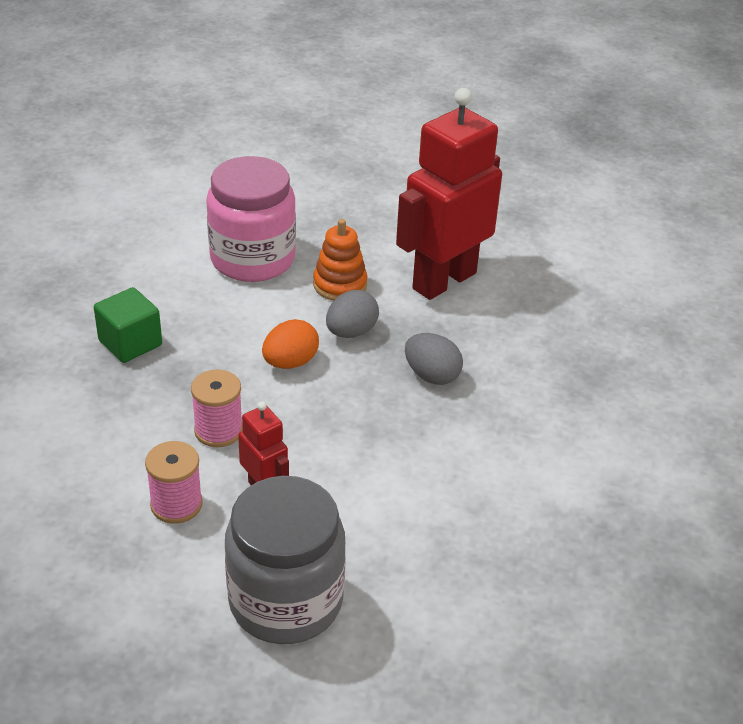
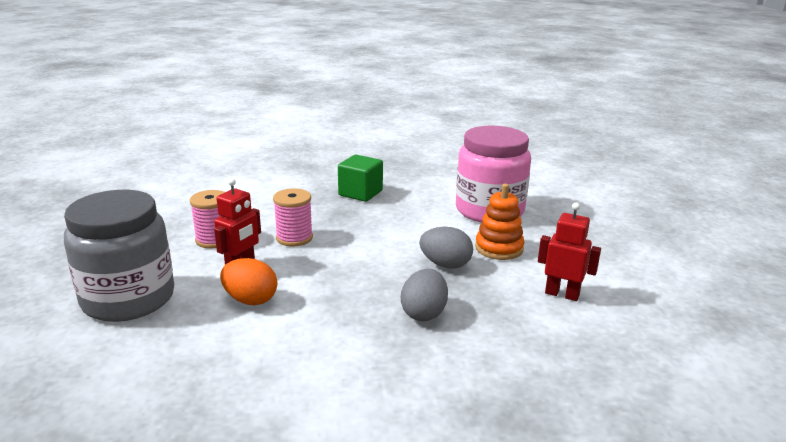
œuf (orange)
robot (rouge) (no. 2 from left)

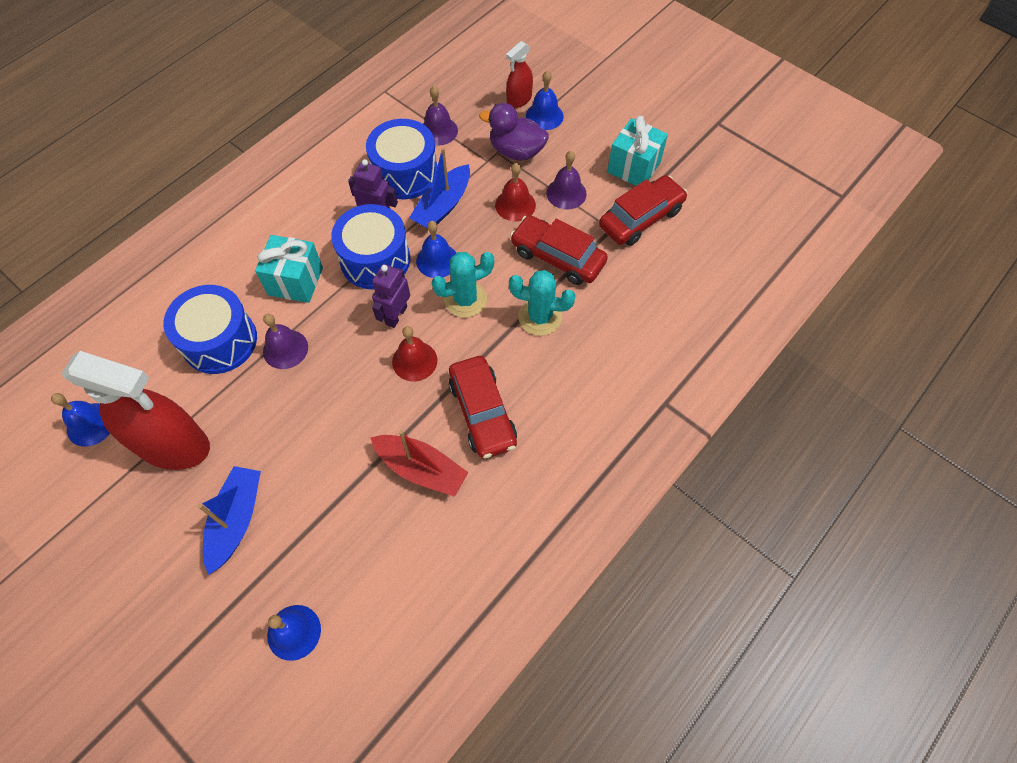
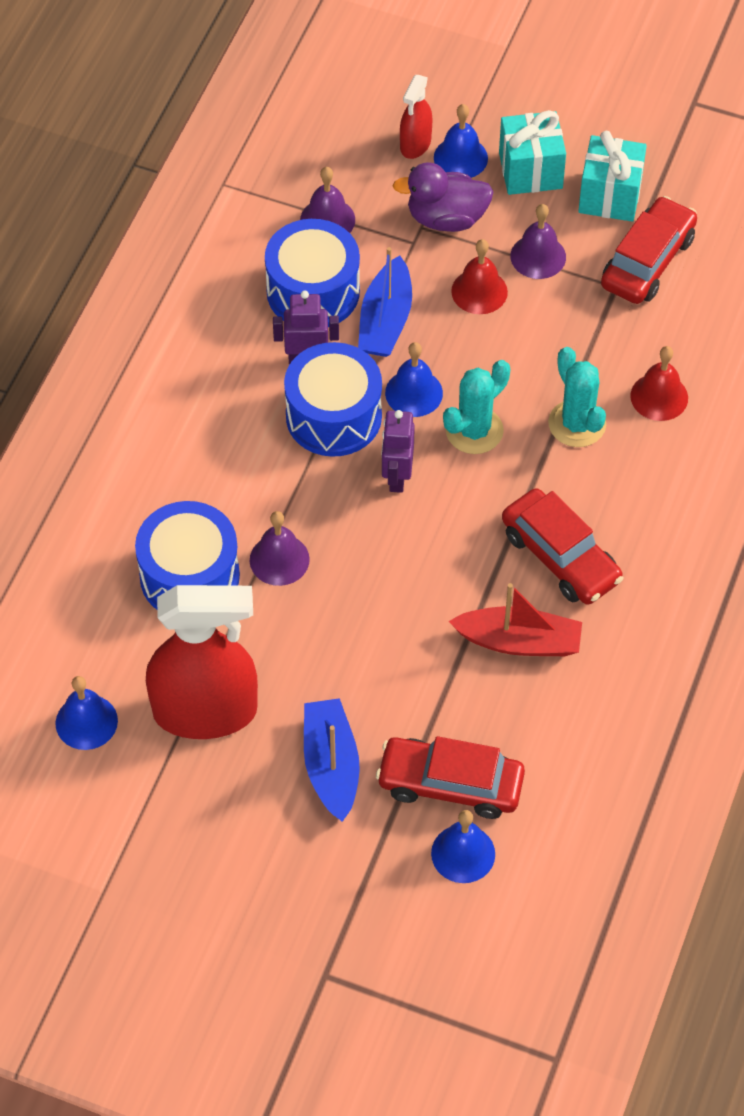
cadeau (turquoise) (no. 1 from left)
cloche (rouge) (no. 2 from left)
cactus (turquoise) (no. 2 from left)
voiture (rouge) (no. 1 from left)

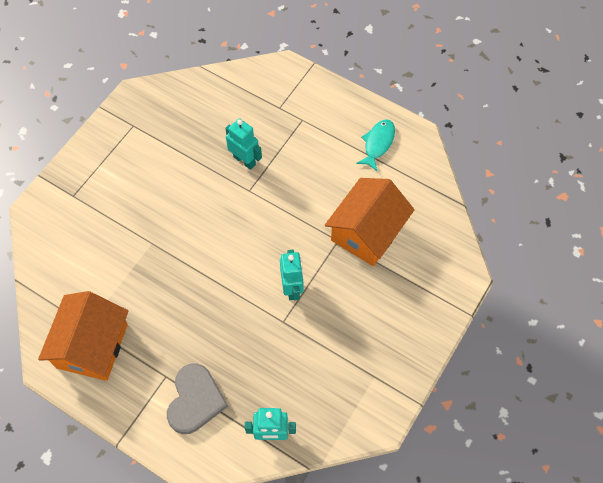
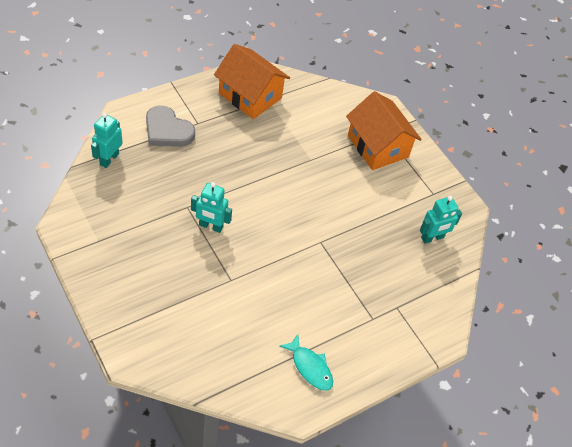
robot (turquoise) (no. 3 from left)
maison (orange) (no. 2 from left)

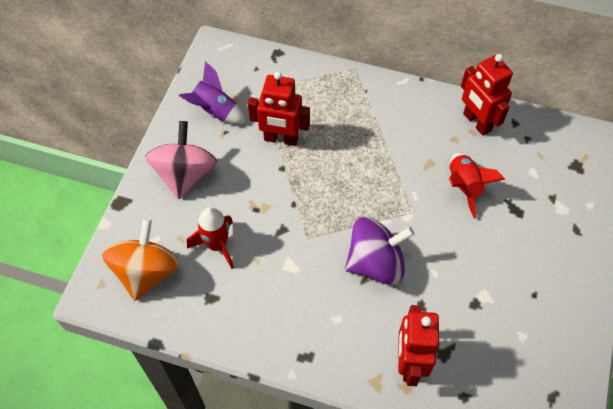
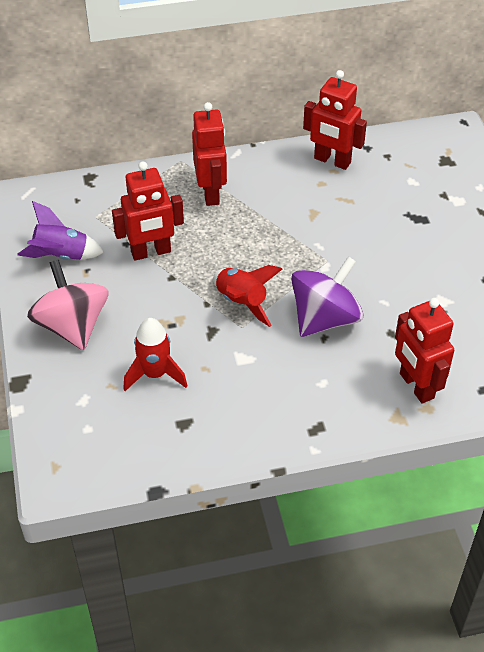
toupie (orange)
fusée (rouge) (no. 2 from left)
robot (rouge) (no. 2 from left)

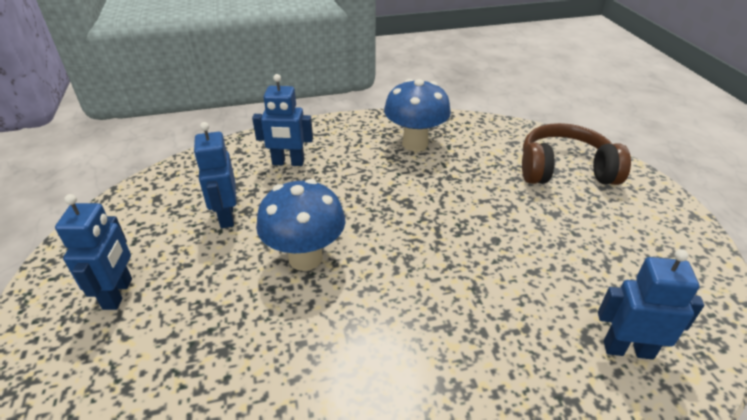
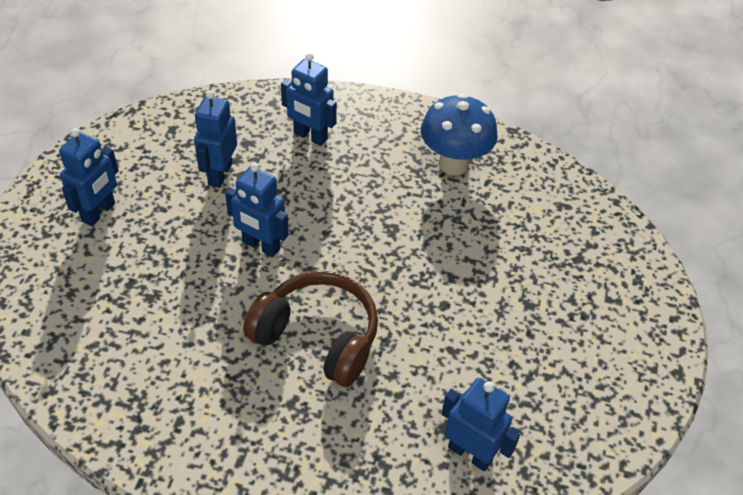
robot (bleu) (no. 3 from left)
casque audio (marron)

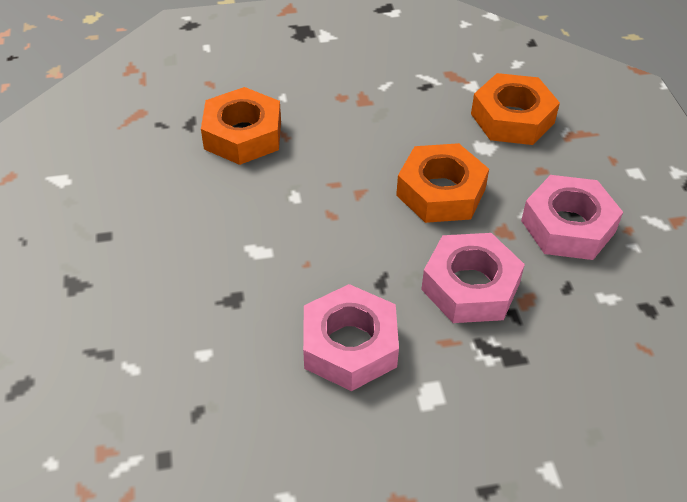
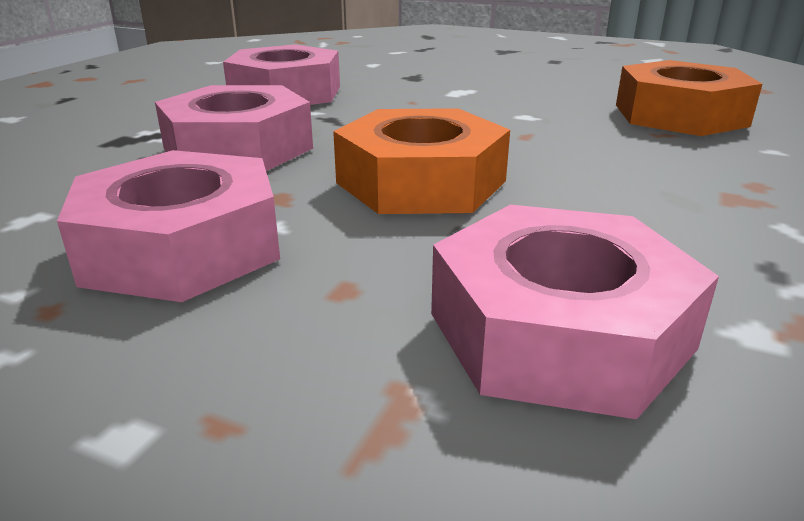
écrou (rose) (no. 4 from left)

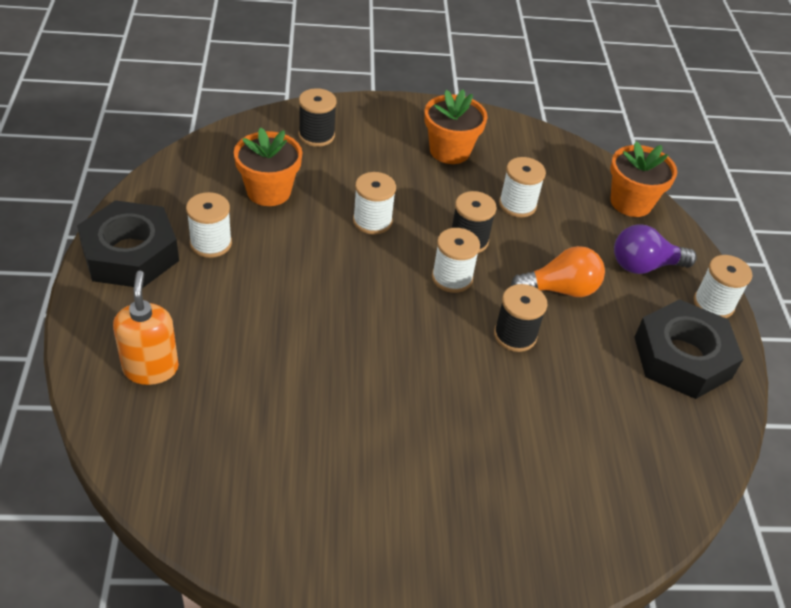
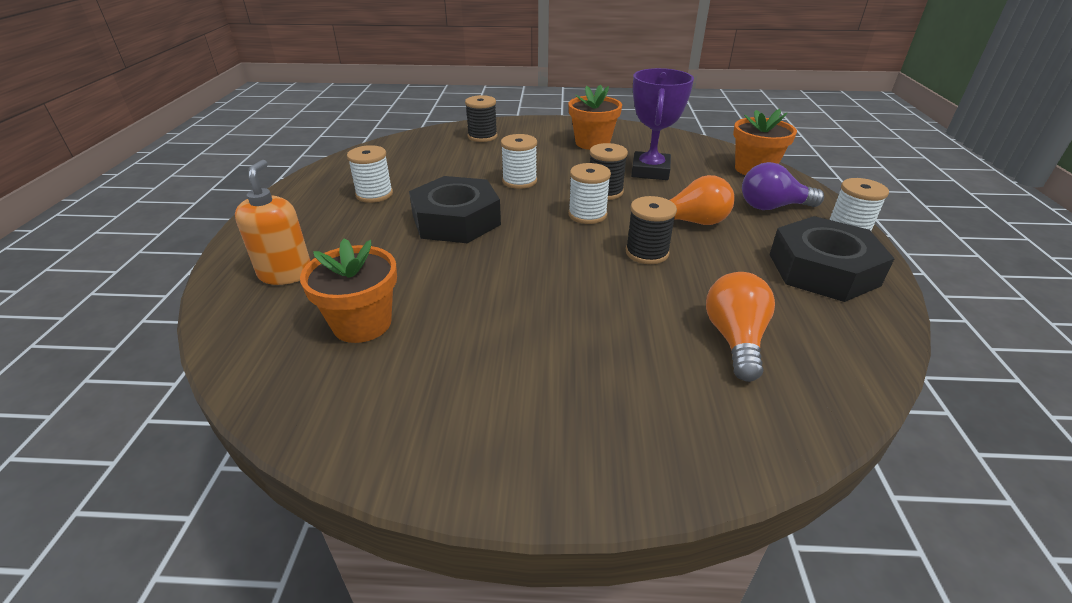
écrou (noir) (no. 1 from left)
pot de fleurs (orange) (no. 1 from left)
trophée (violet)
ampoule (orange) (no. 2 from left)

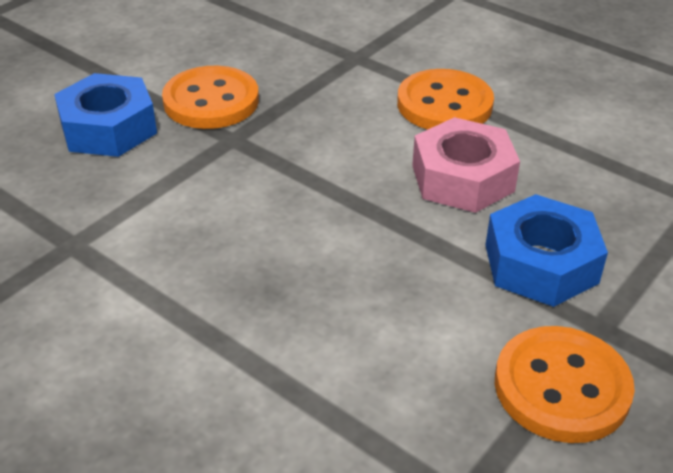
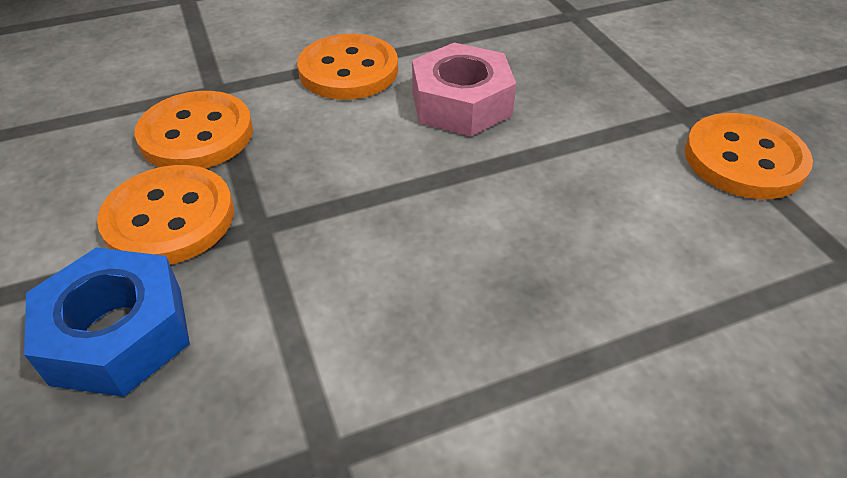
écrou (bleu) (no. 2 from left in the first image)
bouton (orange) (no. 2 from left)

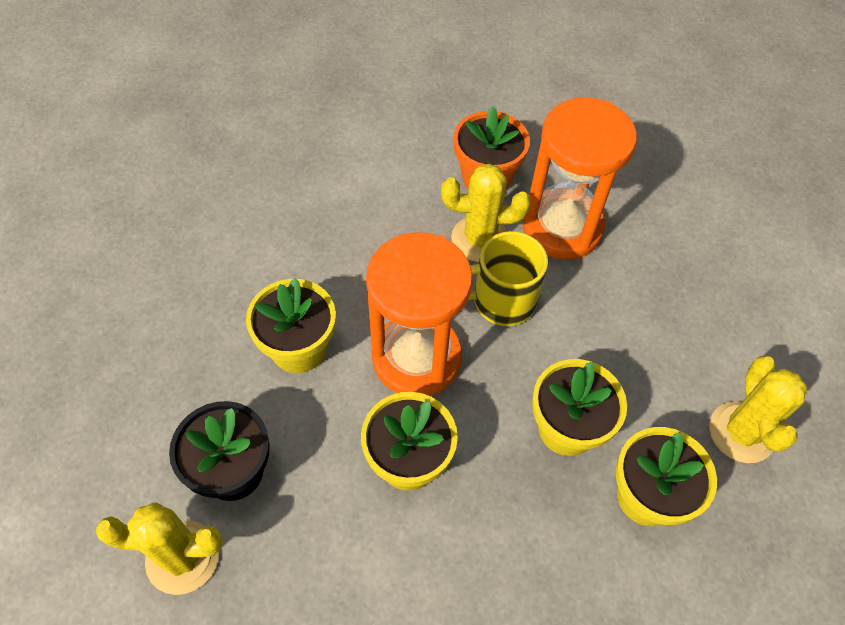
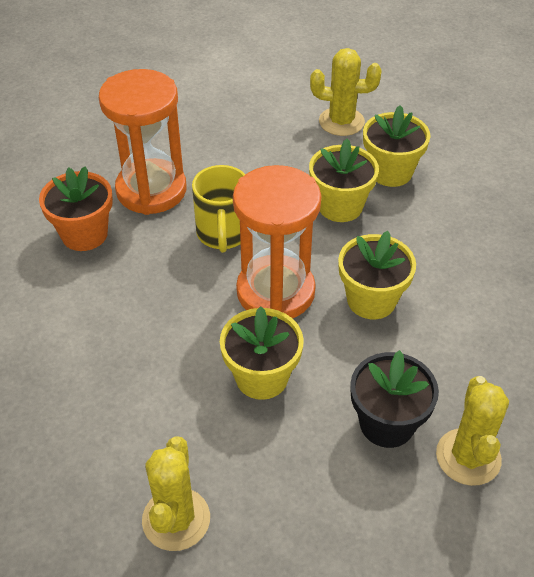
cactus (jaune) (no. 1 from left)

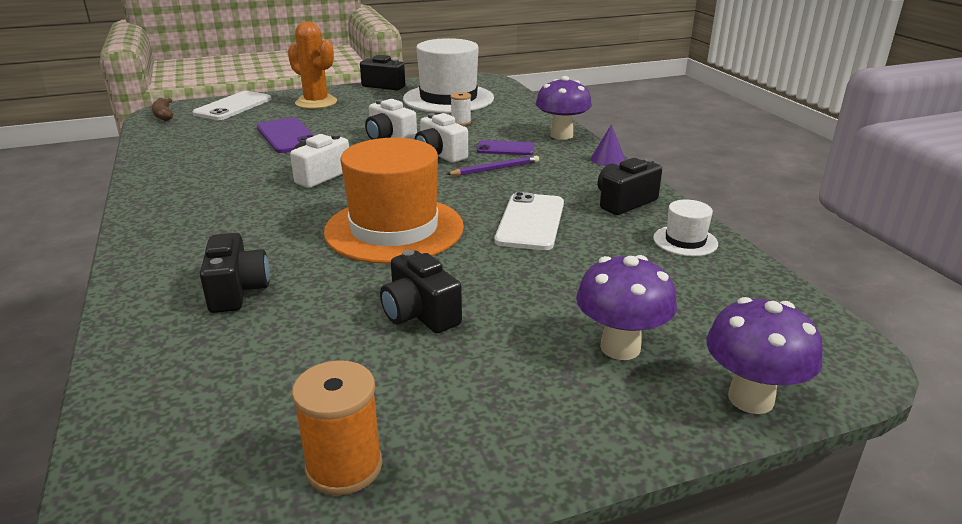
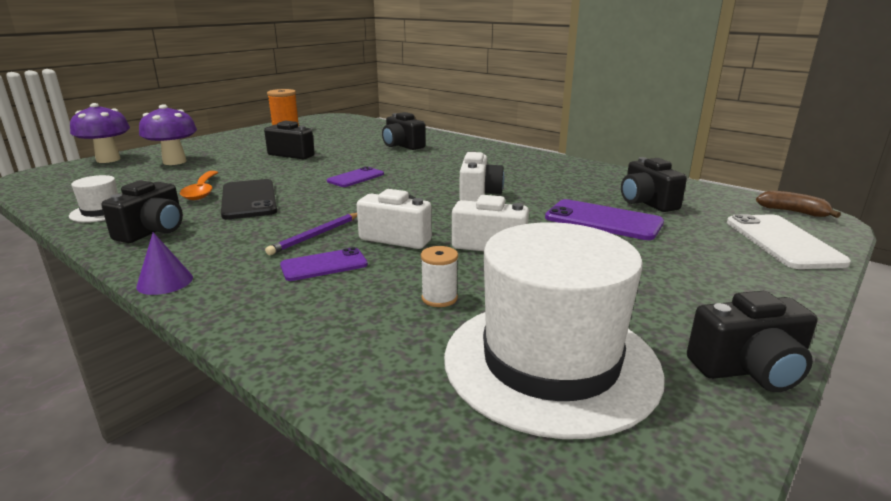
cactus (orange)
téléphone (violet) (no. 2 from left)
téléphone (noir)
champignon (violet) (no. 1 from left in the first image)
cuillère (orange)
appareil photo (noir) (no. 4 from left)

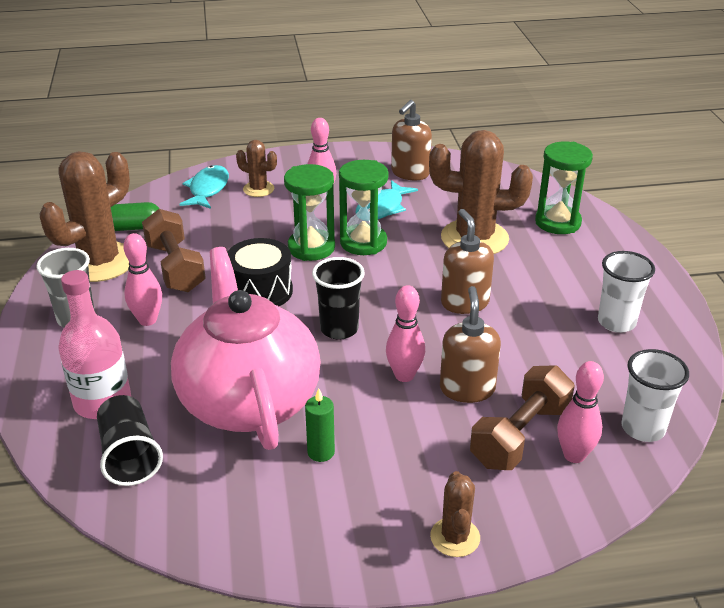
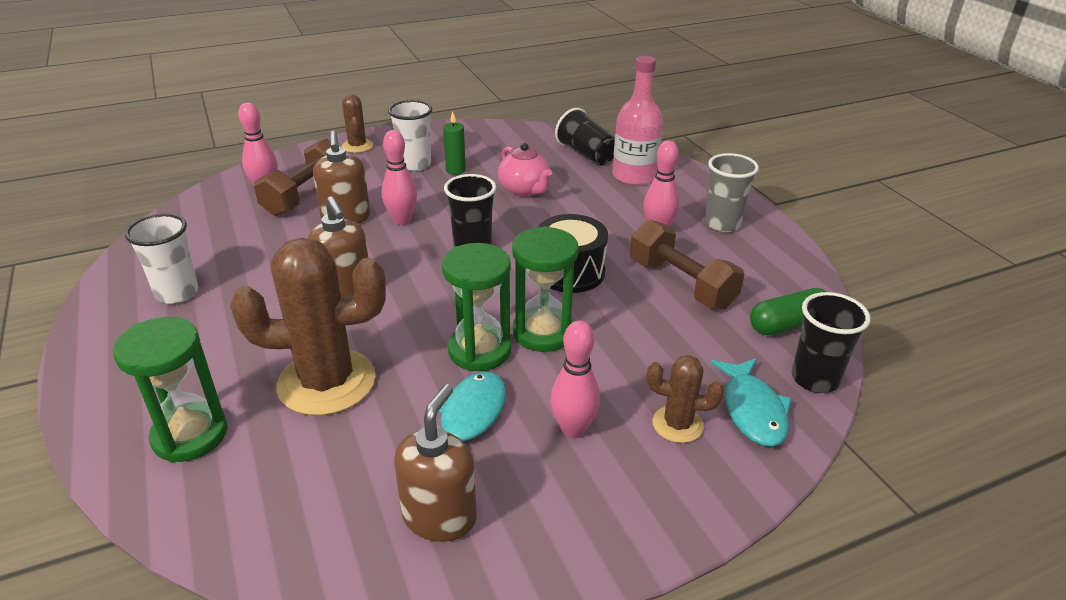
cactus (marron) (no. 1 from left in the first image)
théière (rose)
gobelet (blanc) (no. 2 from left)
gobelet (noir) (no. 3 from left)

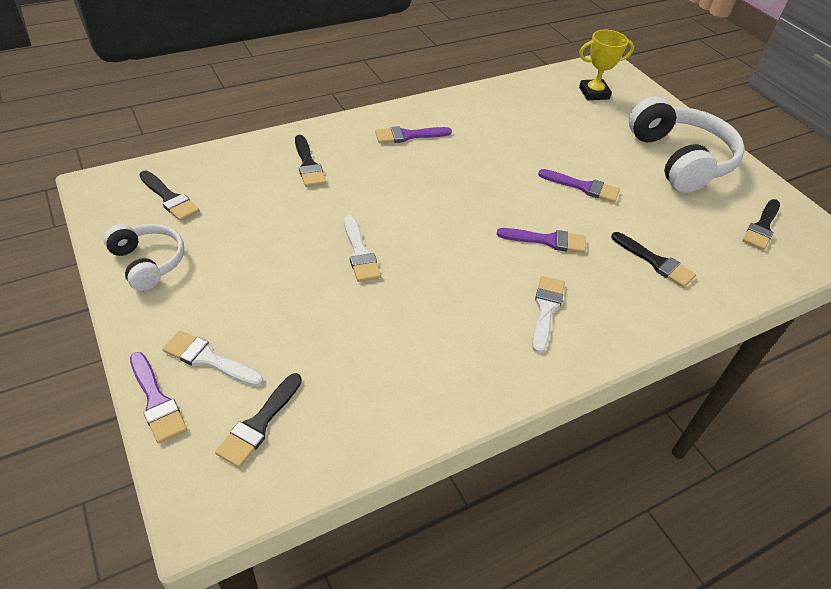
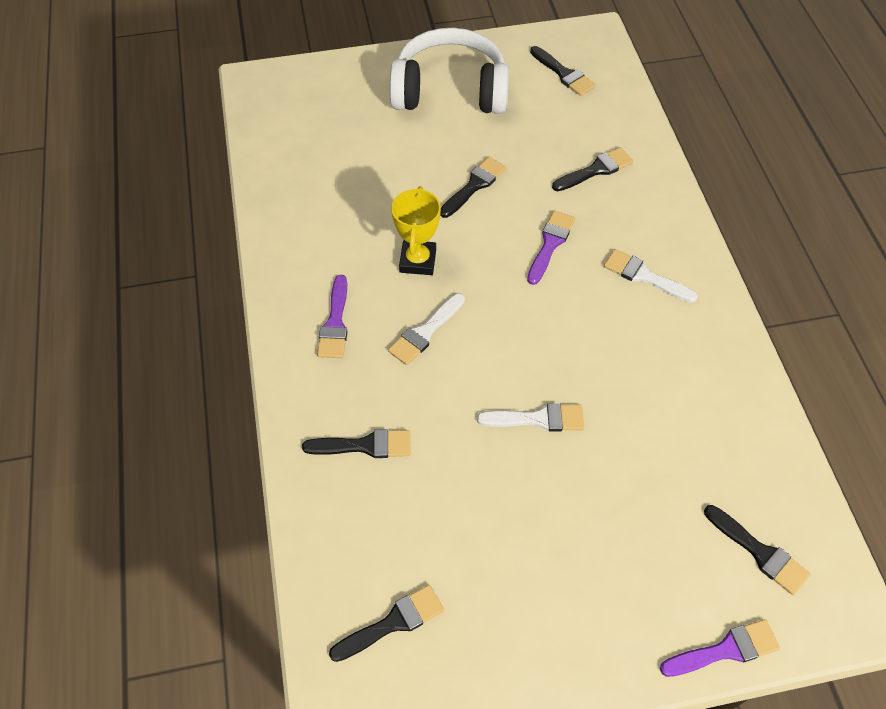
casque audio (blanc) (no. 1 from left in the first image)
pinceau (blanc) (no. 1 from left)
pinceau (noir) (no. 3 from left)
trophée (jaune)

